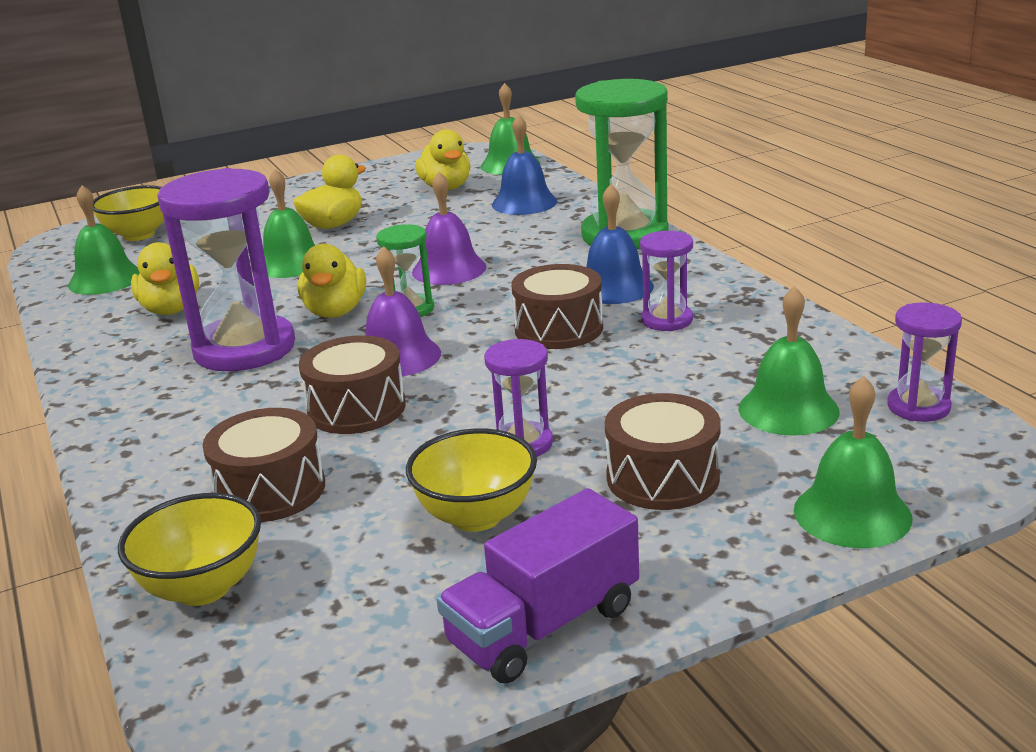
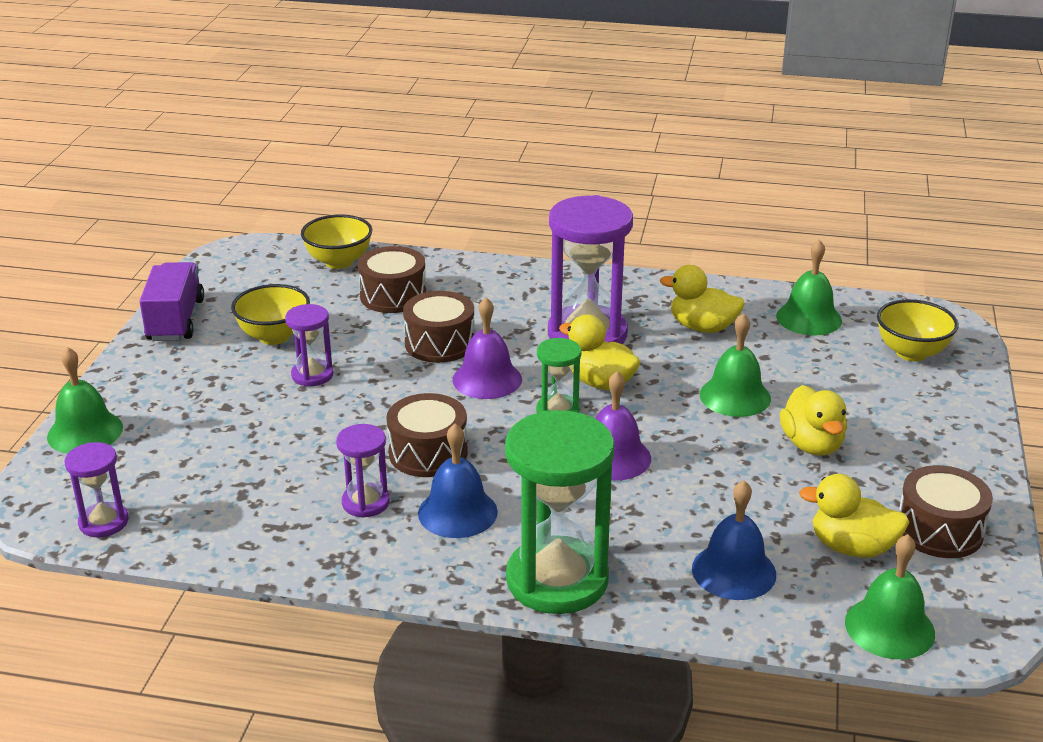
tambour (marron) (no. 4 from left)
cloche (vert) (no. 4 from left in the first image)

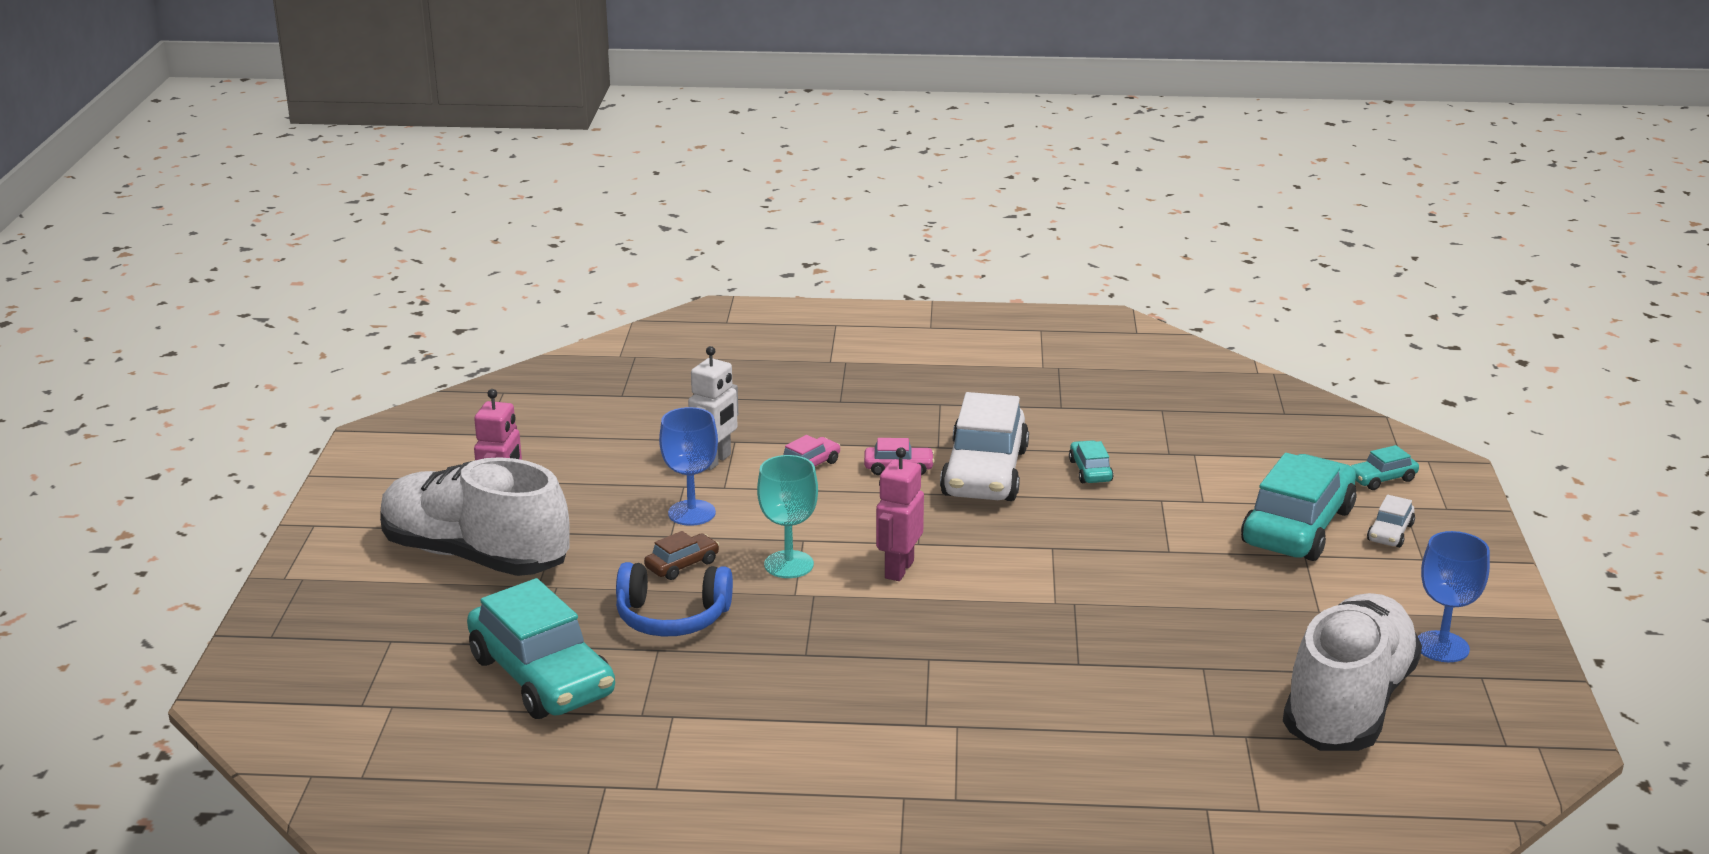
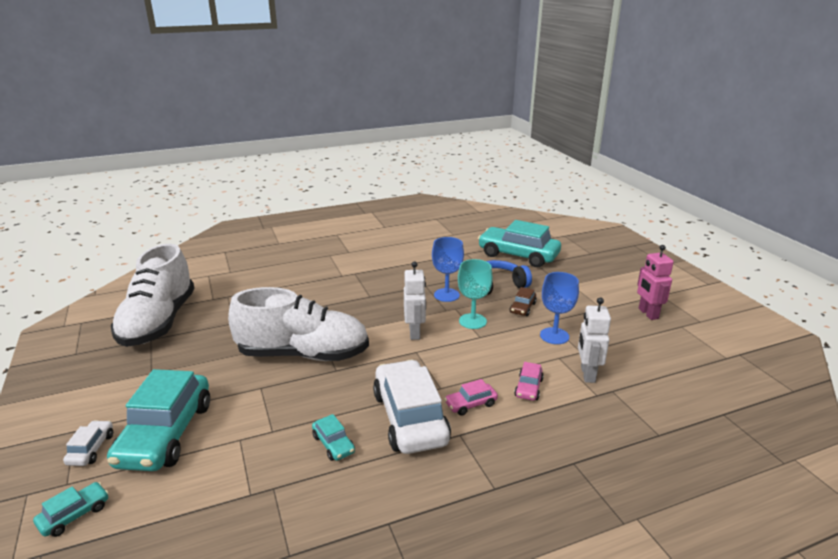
chaussure (blanc) (no. 2 from left)
robot (blanc) (no. 1 from left)
verre à pied (bleu) (no. 1 from left)

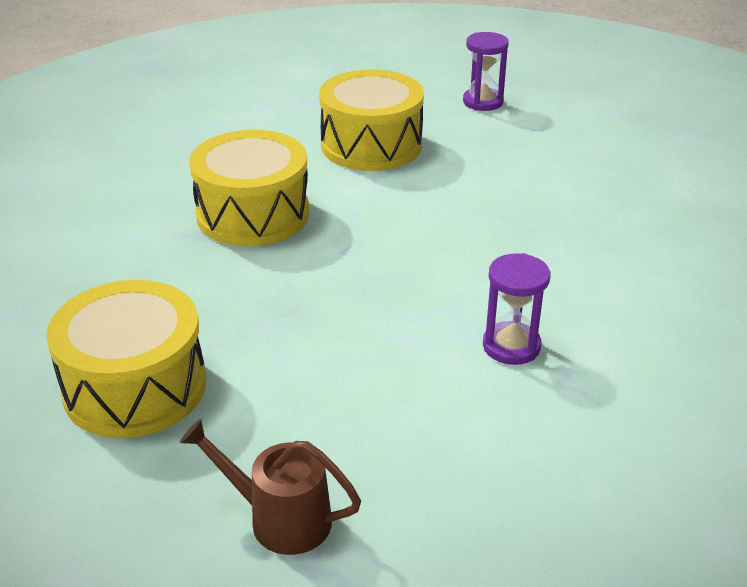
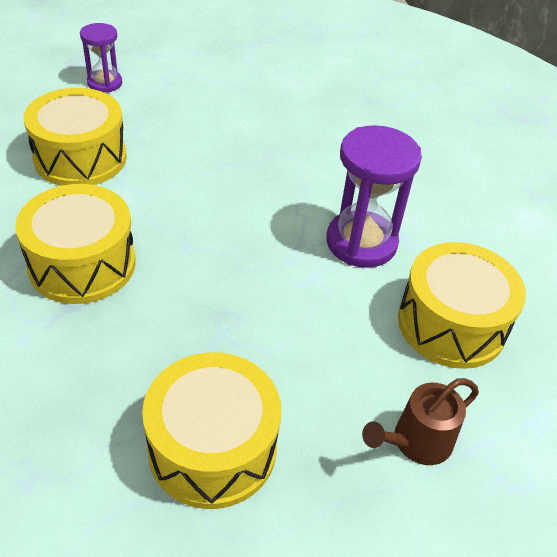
sablier (violet) (no. 2 from left)
tambour (jaune) (no. 4 from left)

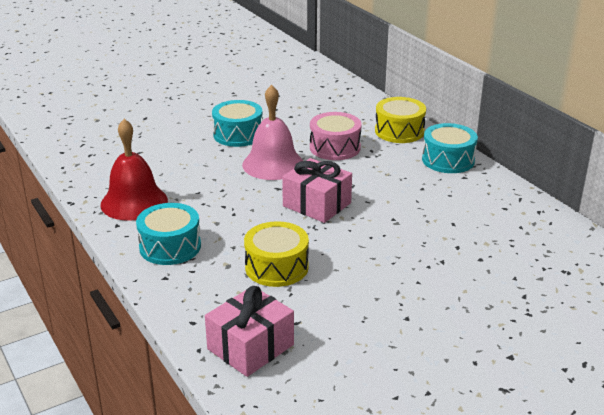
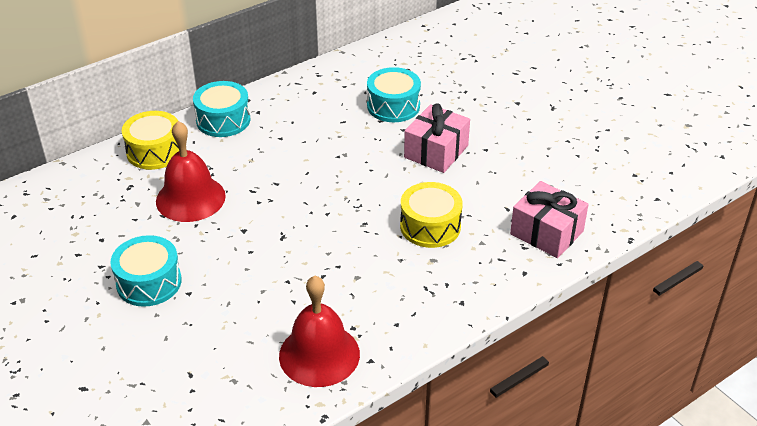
tambour (turquoise) (no. 3 from left)
cloche (rose)
cadeau (rose) (no. 1 from left)
cloche (rouge) (no. 1 from left)

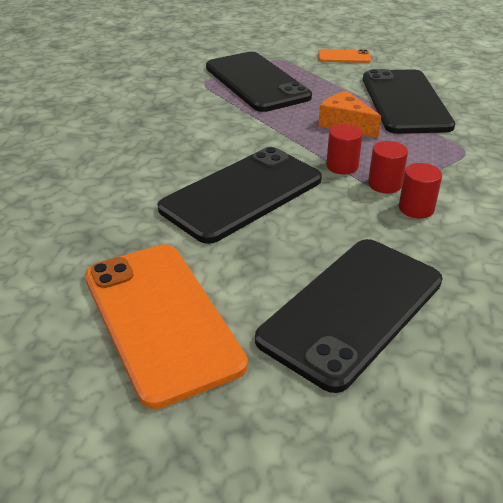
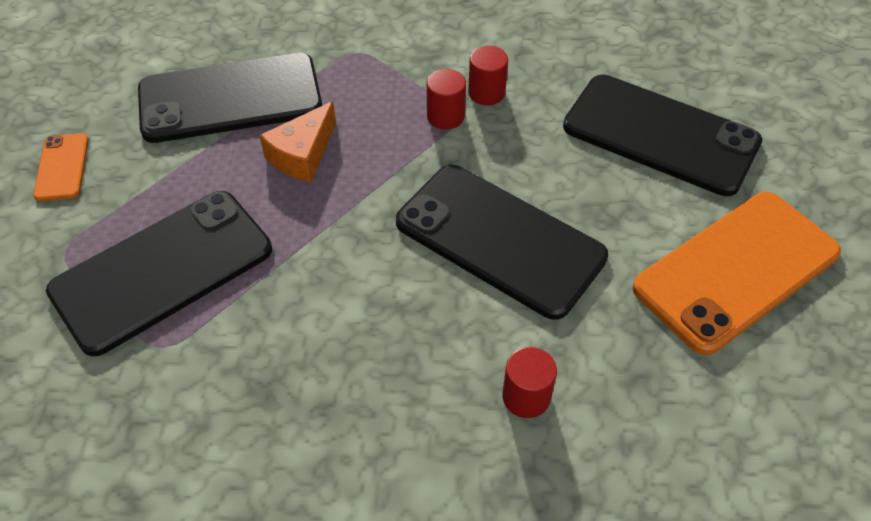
cylindre (rouge) (no. 3 from left)

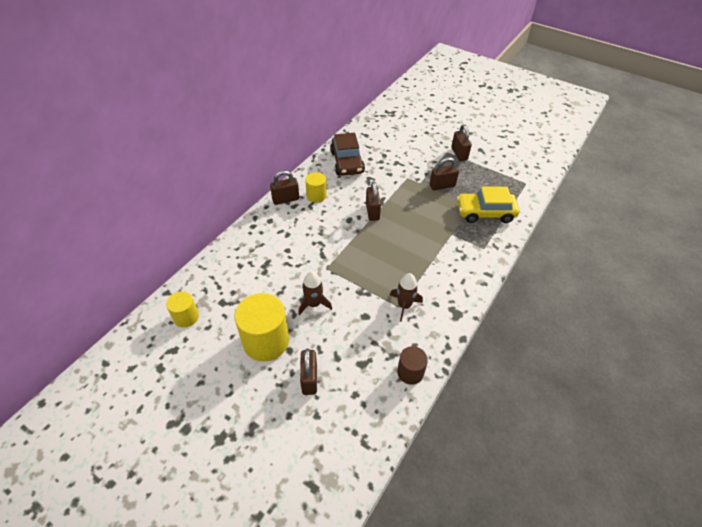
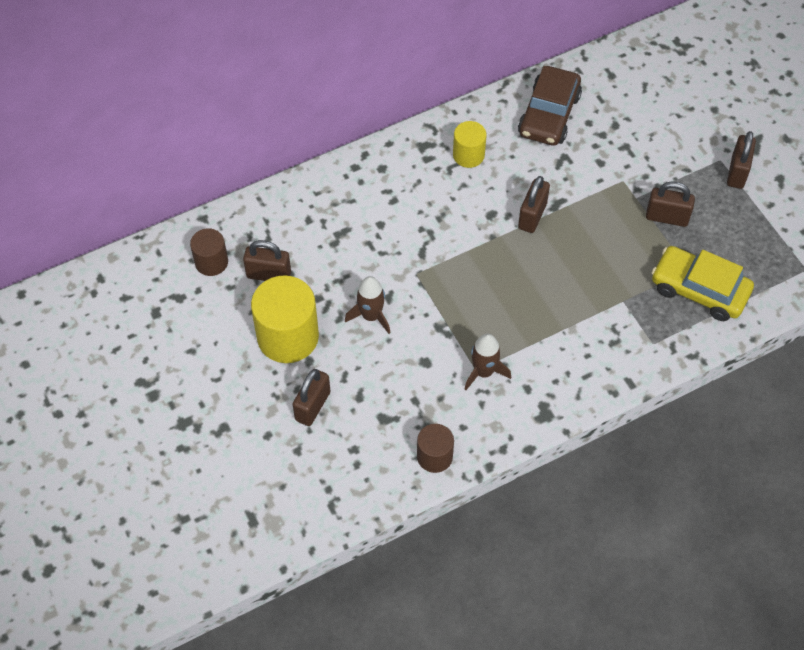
cylindre (marron) (no. 1 from left)
cadenas (marron) (no. 1 from left)

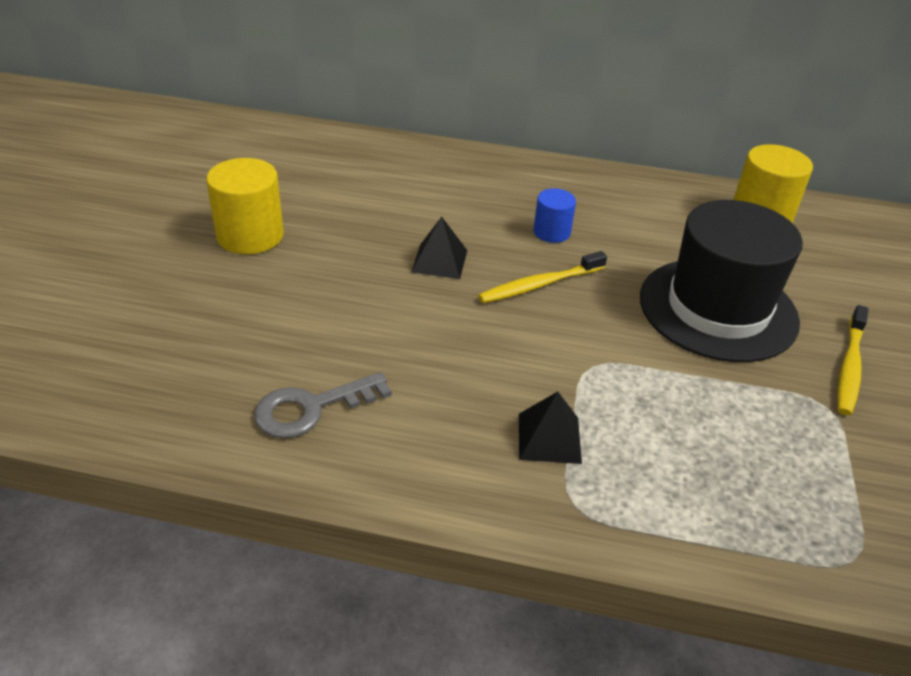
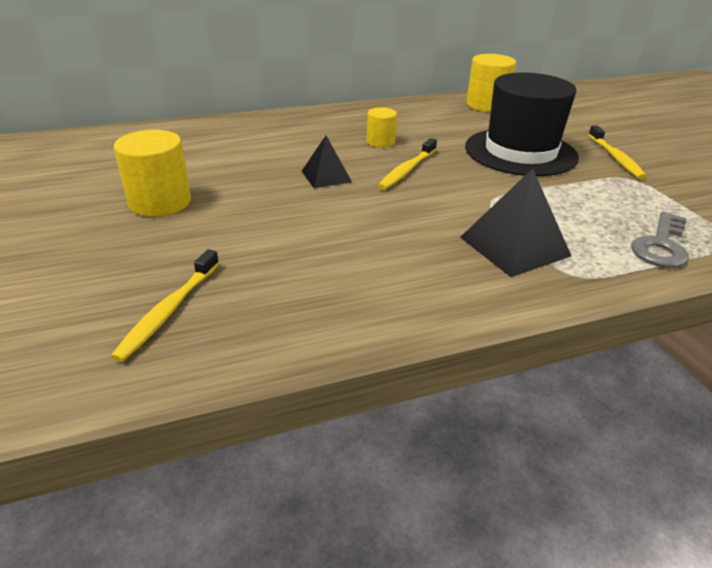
clé (gris)
pyramide (noir) (no. 2 from left)
cylindre (jaune) (no. 2 from left)
brosse à dents (jaune) (no. 1 from left)

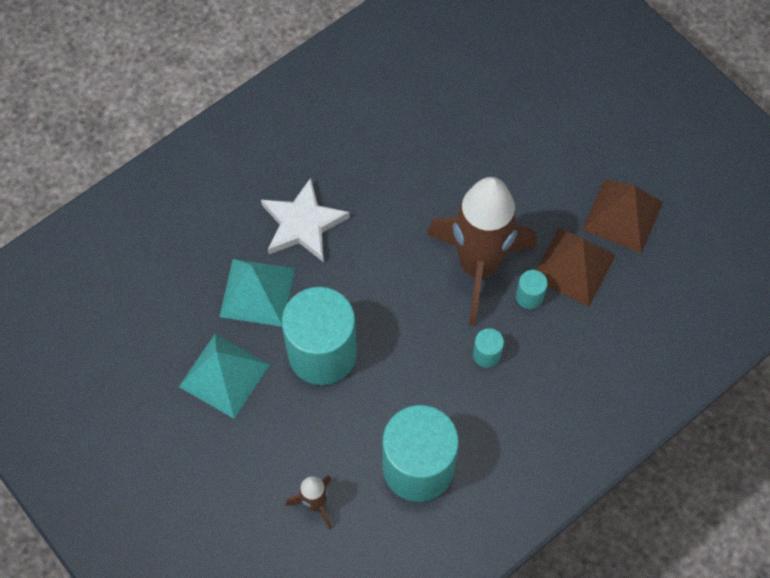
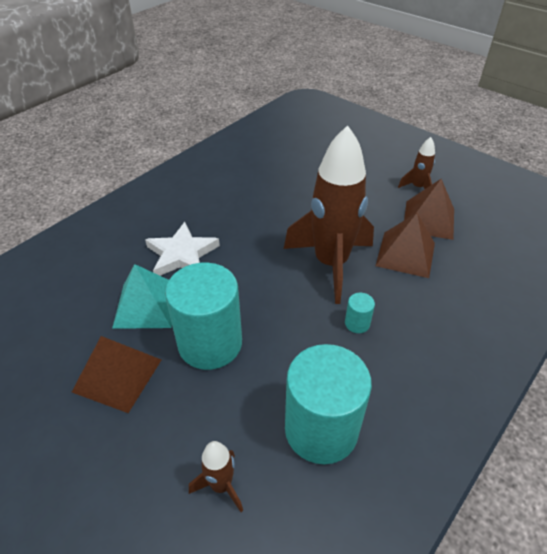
pyramide (marron) (no. 1 from left)
cylindre (turquoise) (no. 4 from left in the first image)
fusée (marron) (no. 3 from left)

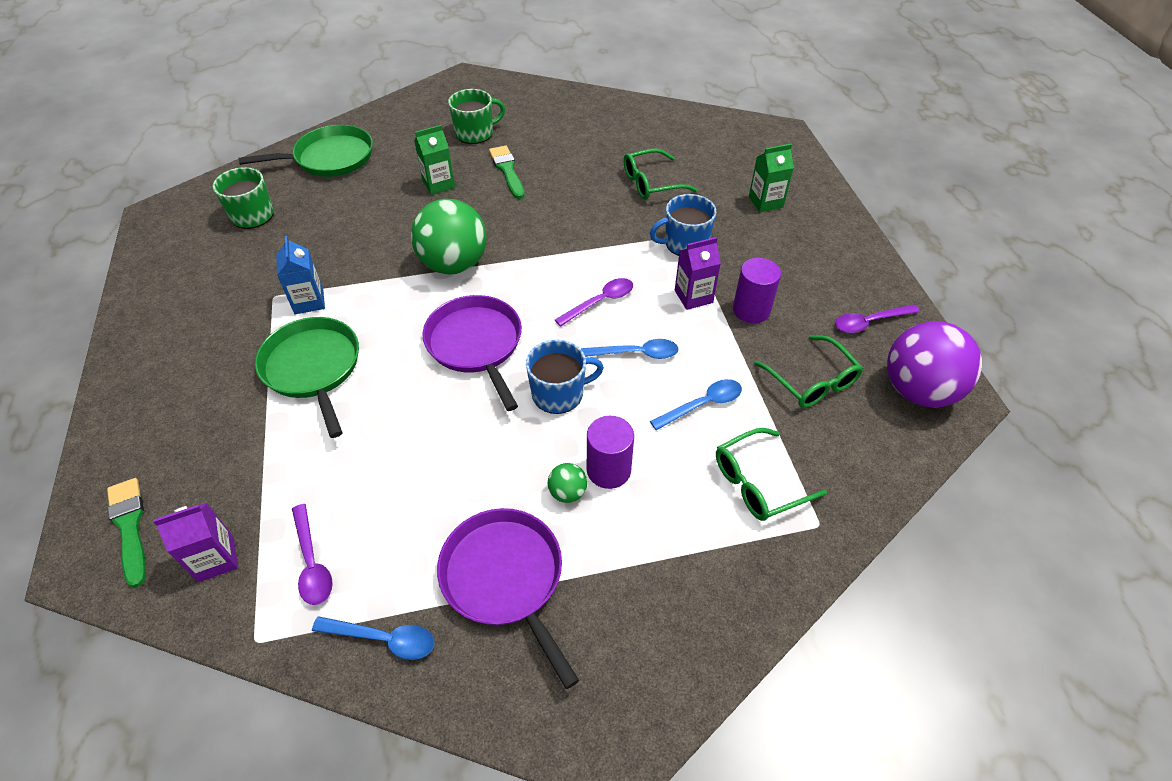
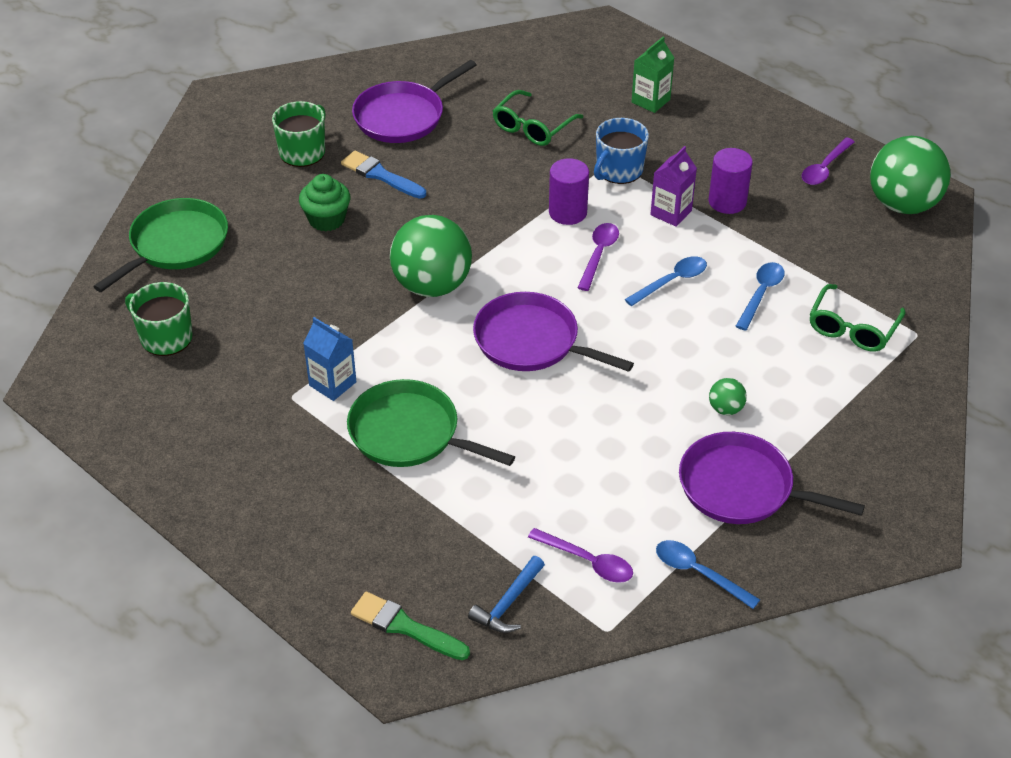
marteau (bleu)
cuillère (bleu) (no. 2 from left)
muffin (vert)
pinceau (bleu)
tasse (bleu) (no. 1 from left in the first image)
cylindre (violet) (no. 1 from left)
lunettes (vert) (no. 3 from left in the first image)
balle (vert) (no. 3 from left)
poêle (violet) (no. 1 from left)

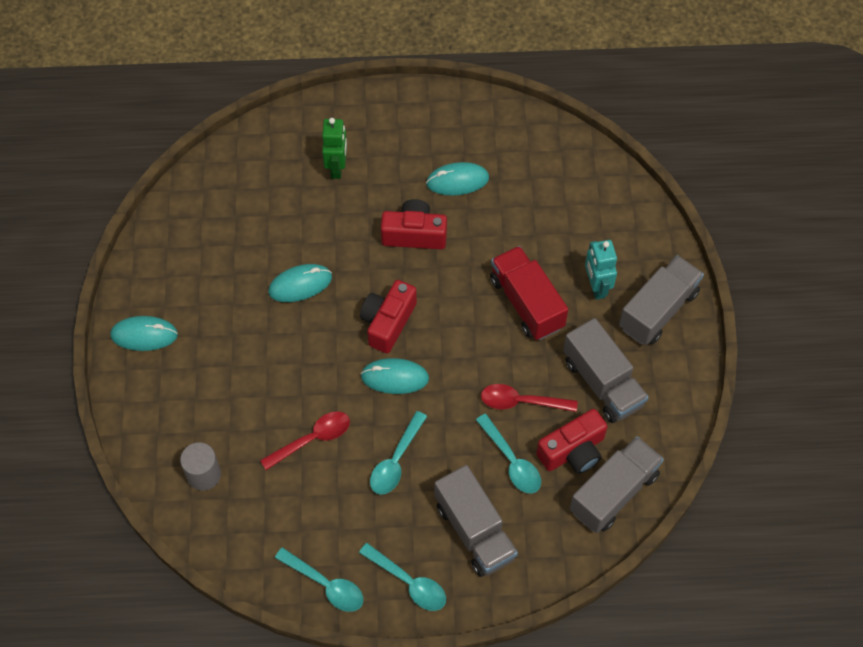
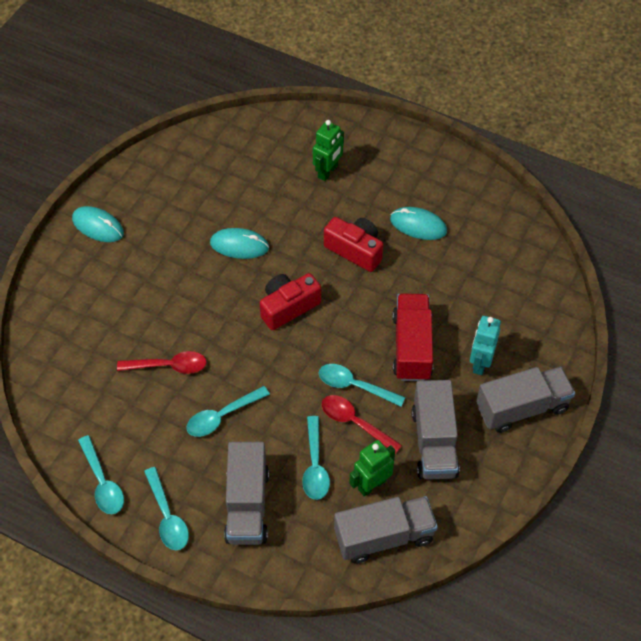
cylindre (gris)
souris (turquoise) (no. 3 from left in the first image)
robot (vert) (no. 2 from left)
cuillère (turquoise) (no. 5 from left)

